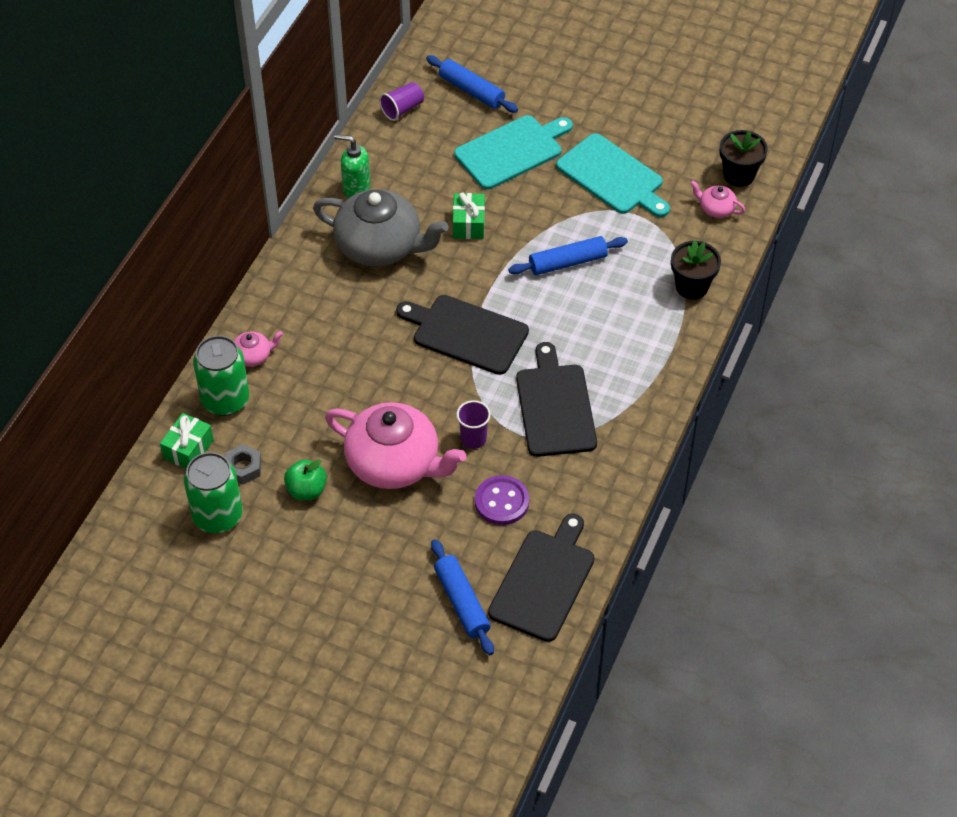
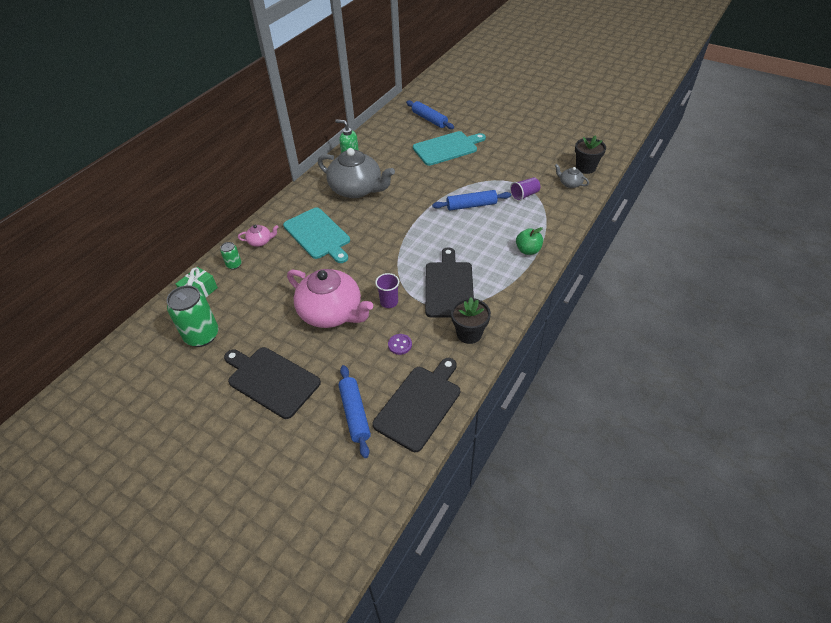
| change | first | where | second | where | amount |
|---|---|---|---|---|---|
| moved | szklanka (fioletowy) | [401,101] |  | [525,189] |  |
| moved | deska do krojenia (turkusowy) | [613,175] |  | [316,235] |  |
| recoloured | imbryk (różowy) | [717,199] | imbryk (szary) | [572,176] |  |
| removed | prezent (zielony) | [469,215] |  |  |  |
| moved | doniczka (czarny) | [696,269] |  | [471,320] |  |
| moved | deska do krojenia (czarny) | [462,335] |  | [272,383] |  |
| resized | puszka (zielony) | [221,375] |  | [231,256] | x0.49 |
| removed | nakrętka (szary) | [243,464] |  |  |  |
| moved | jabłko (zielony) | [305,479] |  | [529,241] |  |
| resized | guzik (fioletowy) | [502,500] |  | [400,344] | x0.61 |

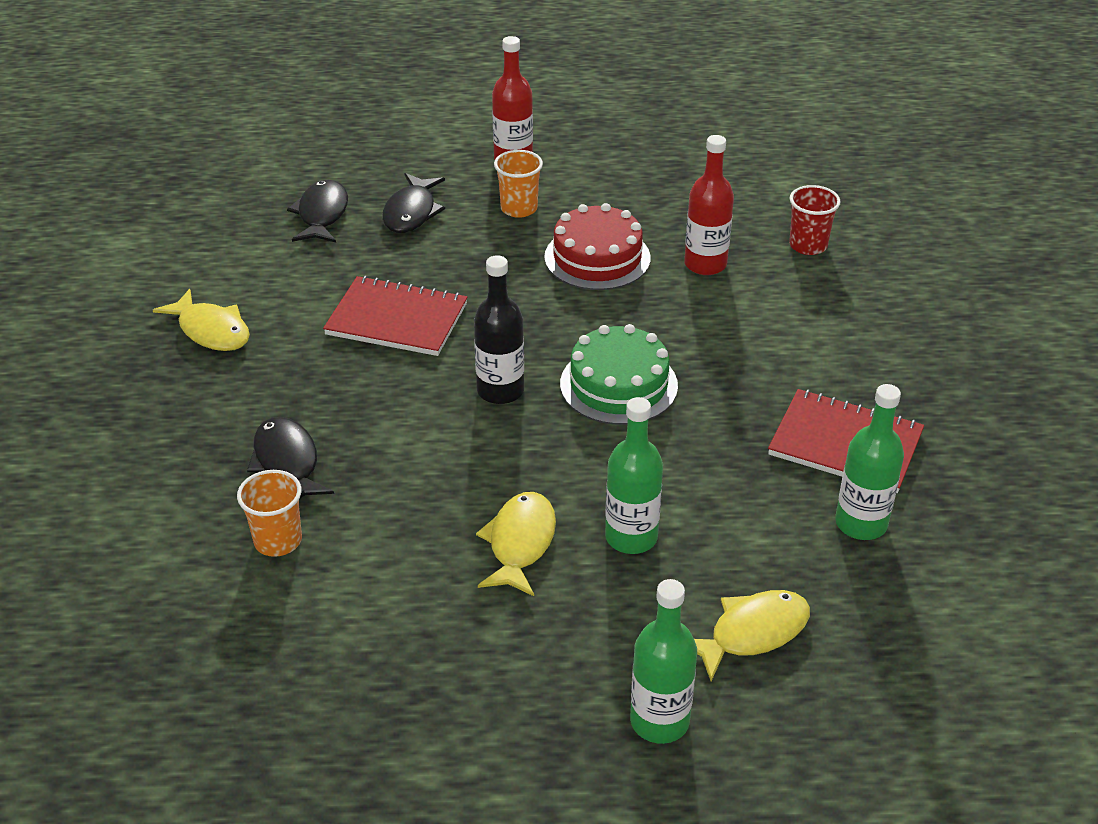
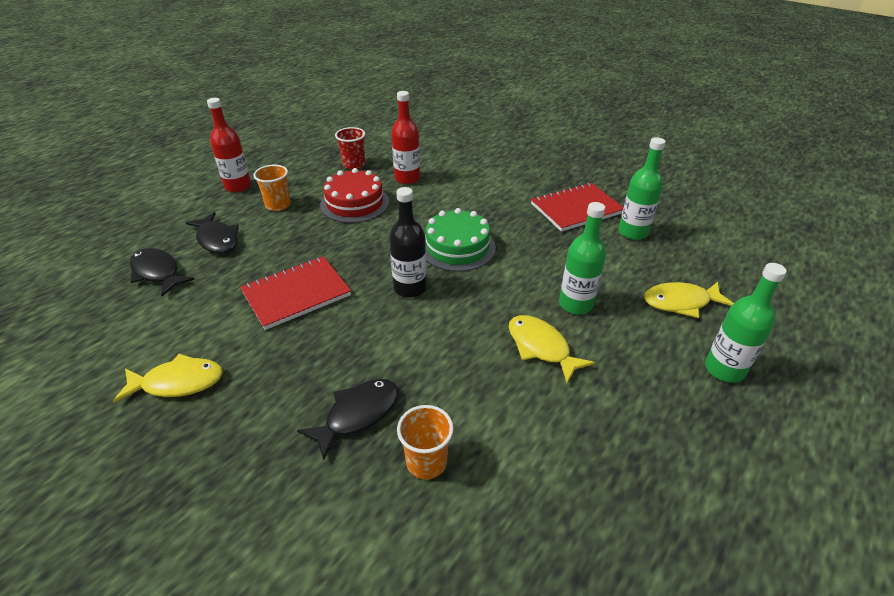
| change | first | where | second | where | amount |
|---|---|---|---|---|---|
| moved | szklanka (czerwony) | [815,220] |  | [350,148] |  |
| turned | ryba (czarny) | [290,458] |  | [347,419] | 120 degrees clockwise |
| turned | ryba (żółty) | [752,635] |  | [689,300] | 105 degrees counterclockwise |

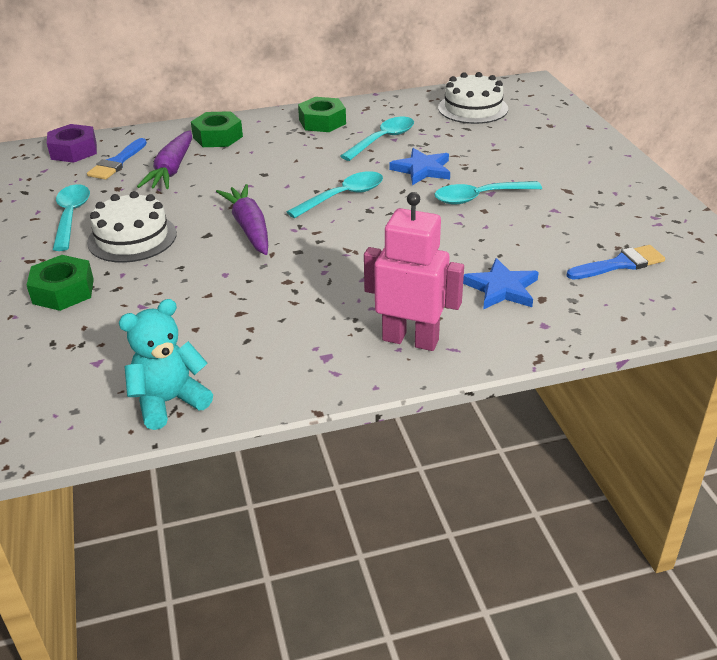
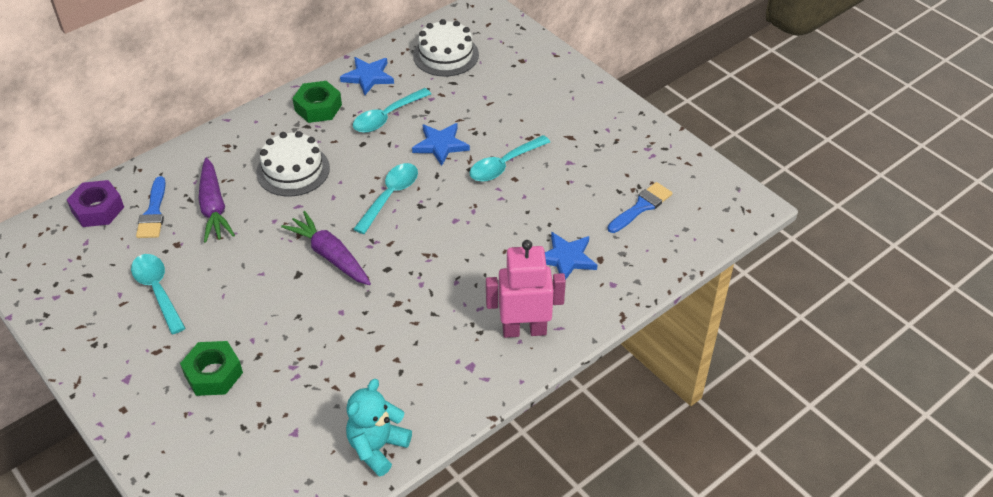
| change | first | where | second | where | amount |
|---|---|---|---|---|---|
| removed | nakrętka (zielony) | [217,129] |  |  |  |
| turned | łyżka (turkusowy) | [377,139] |  | [392,110] | 150 degrees counterclockwise |
| moved | tort (biały) | [132,227] |  | [293,164] |  |
| added |  |  | gwiazda (niebieski) | [367,76] |  |

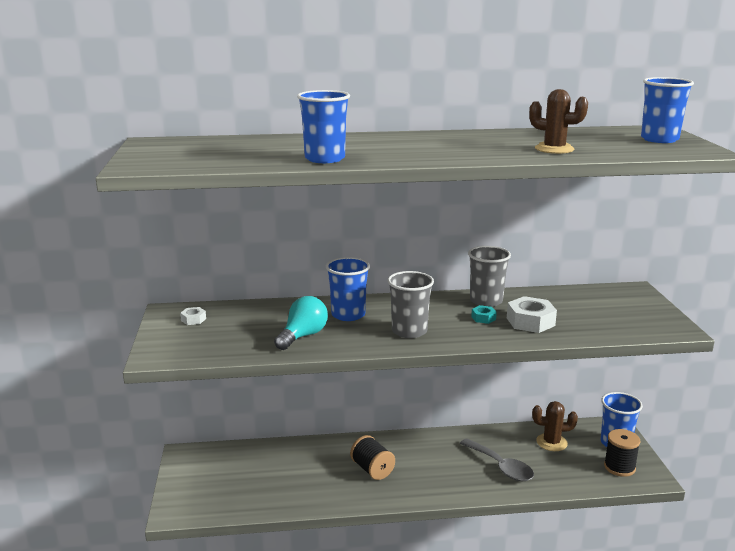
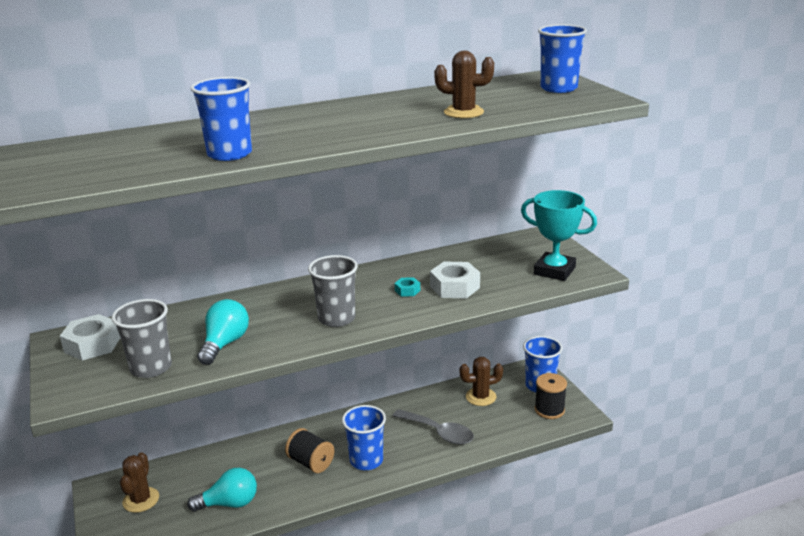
| change | first | where | second | where | amount |
|---|---|---|---|---|---|
| moved | szklanka (szary) | [489,276] |  | [142,338] |  |
| moved | szklanka (niebieski) | [348,289] |  | [364,437] |  |
| resized | nakrętka (biały) | [193,316] |  | [90,337] | x1.95 |
| added |  |  | puchar (turkusowy) | [559,235] |  |
| added |  |  | kaktus (brązowy) | [139,482] |  |
| added |  |  | żarówka (turkusowy) | [222,490] |  |

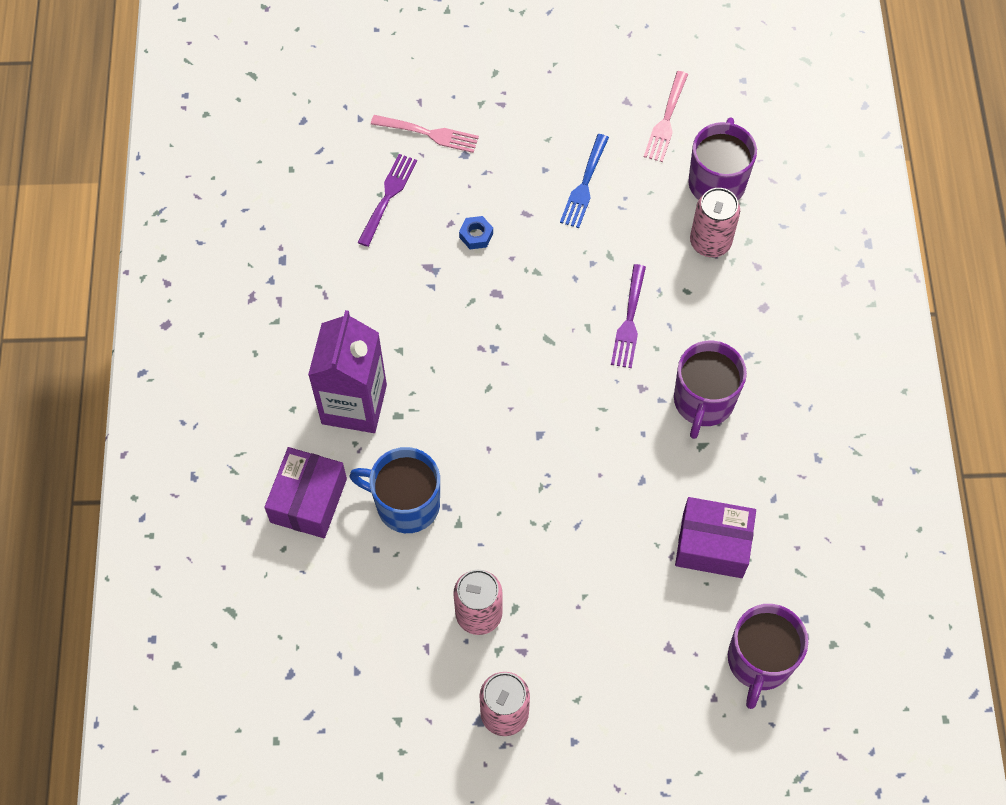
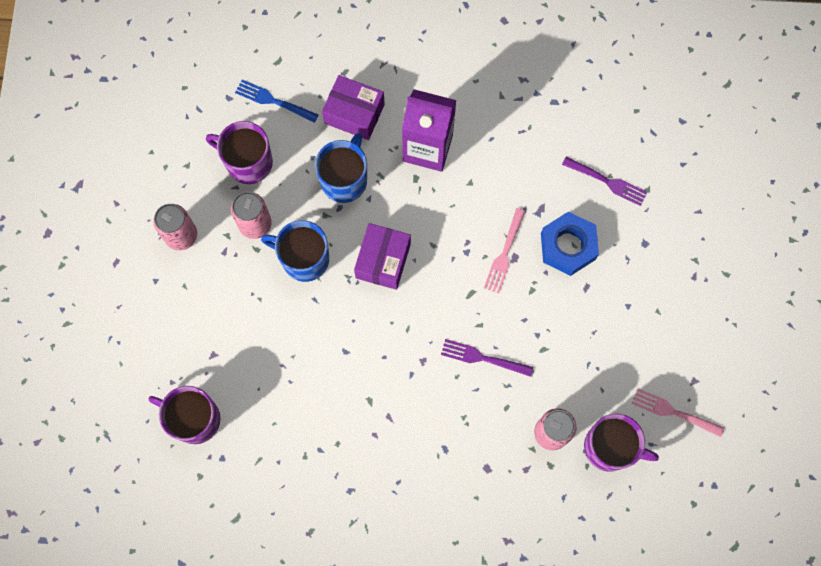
| change | first | where | second | where | amount |
|---|---|---|---|---|---|
| moved | widelec (różowy) | [425,134] |  | [505,250] |  |
| moved | widelec (niebieski) | [584,181] |  | [276,101] |  |
| resized | nakrętka (niebieski) | [476,232] |  | [570,244] | x2.20 |
| moved | kubek (fioletowy) | [710,389] |  | [239,152] |  |
| moved | pudełko (fioletowy) | [715,537] |  | [382,256] |  |
| added |  |  | kubek (niebieski) | [295,251] |  |

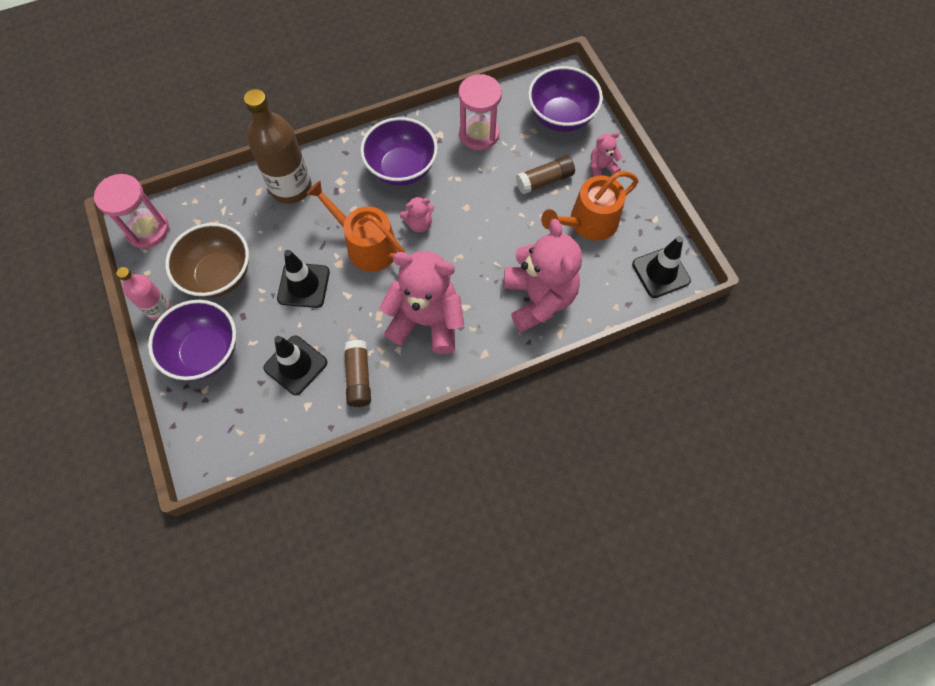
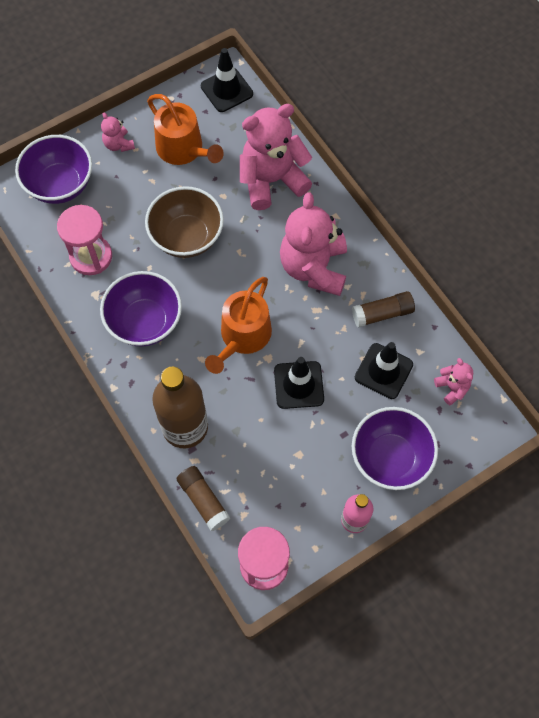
| change | first | where | second | where | amount |
|---|---|---|---|---|---|
| moved | klej w sztyfcie (brązowy) | [545,174] |  | [203,498] |  |
| moved | miś (różowy) | [417,214] |  | [453,381] |  |
| moved | miska (brązowy) | [207,260] |  | [184,222] |  |

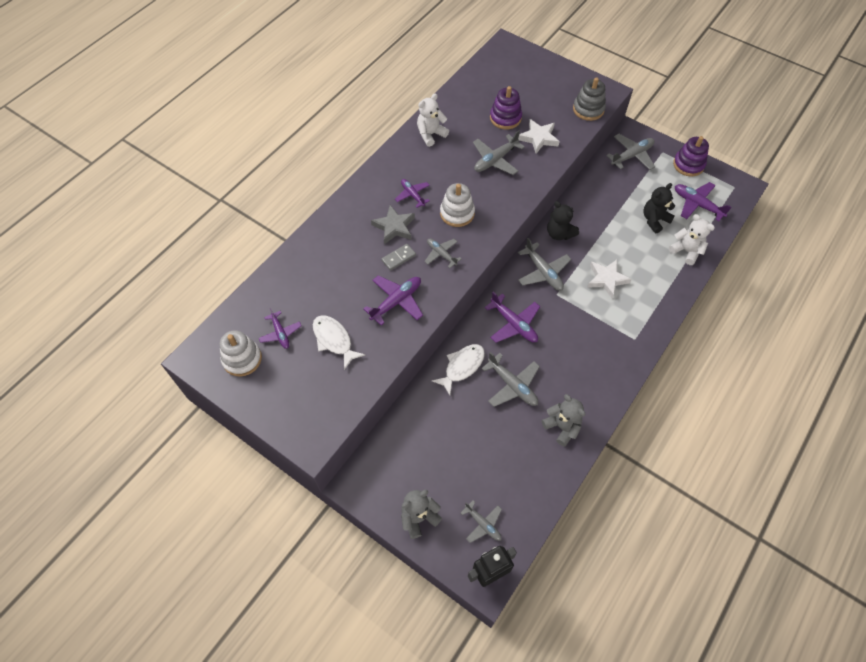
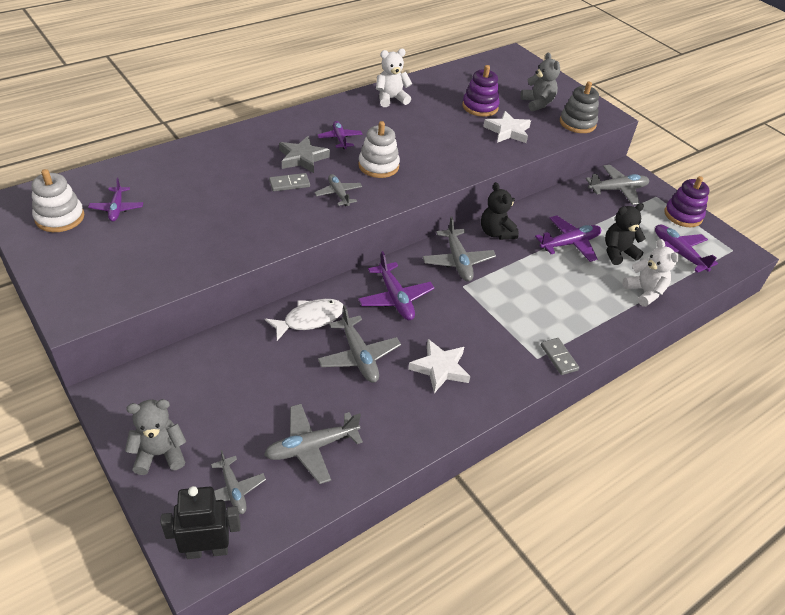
| change | first | where | second | where | amount |
|---|---|---|---|---|---|
| moved | samolot (szary) | [499,152] |  | [313,444] |  |
| moved | gwiazda (biały) | [610,279] |  | [439,366] |  |
| moved | samolot (fioletowy) | [393,300] |  | [568,238] |  |
| removed | ryba (biały) | [339,342] |  |  |  |
| moved | miś (szary) | [563,420] |  | [540,81] |  |
| added |  |  | kostka domina (szary) | [560,356] |  |

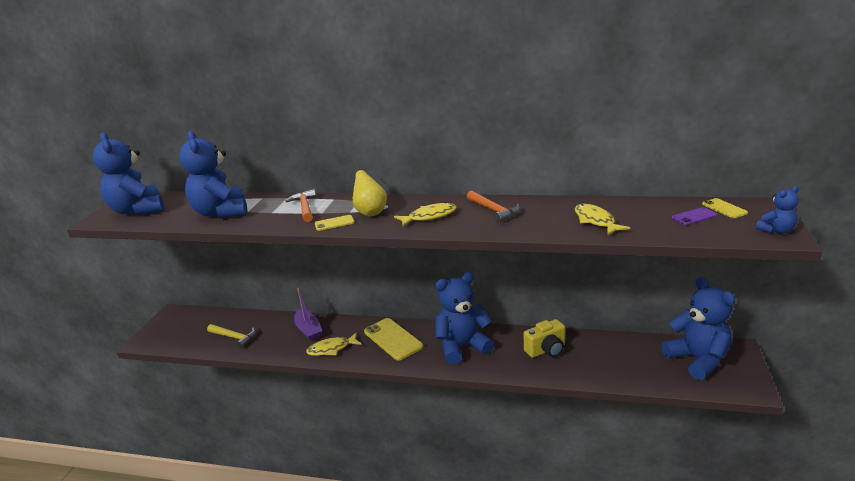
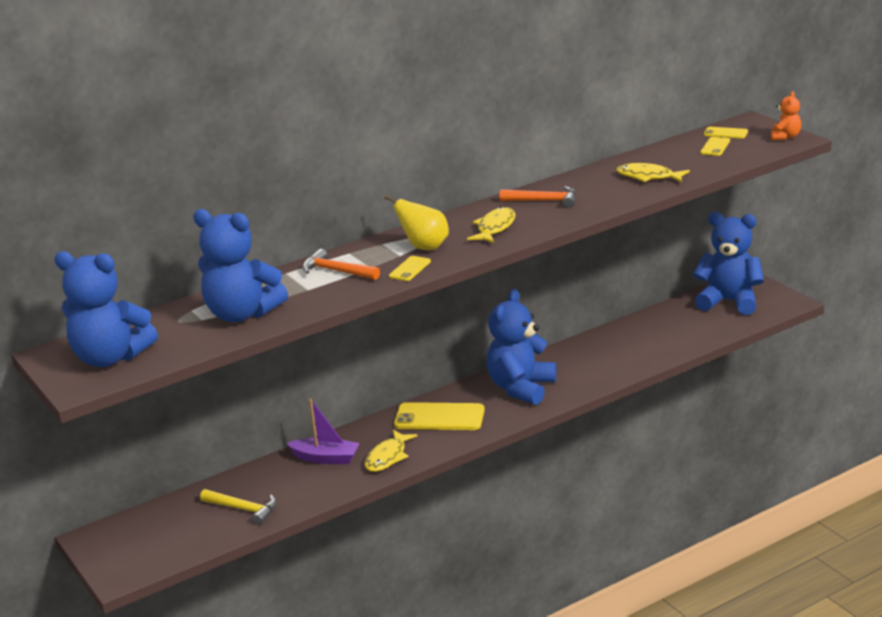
| change | first | where | second | where | amount |
|---|---|---|---|---|---|
| recoloured | miś (niebieski) | [777,210] | miś (pomarańczowy) | [786,115] |  |
| recoloured | telefon (fioletowy) | [695,216] | telefon (żółty) | [715,146] |  |
| removed | aparat fotograficzny (żółty) | [544,338] |  |  |  |
| turned | młotek (żółty) | [231,336] |  | [238,507] | 45 degrees clockwise |

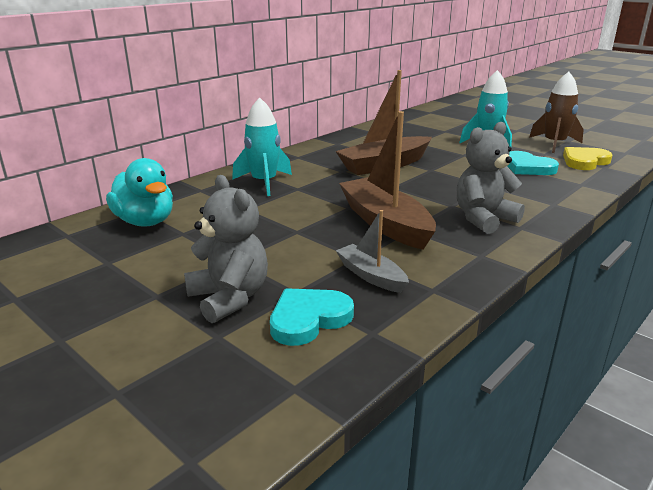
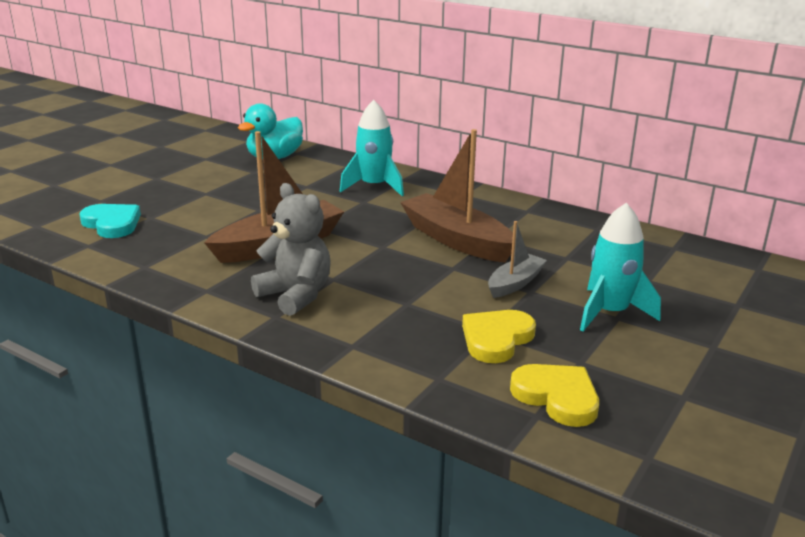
| change | first | where | second | where | amount |
|---|---|---|---|---|---|
| removed | rakieta (brązowy) | [556,112] |  |  |  |
| recoloured | serce (turkusowy) | [533,163] | serce (żółty) | [499,336] |  |
| removed | miś (szary) | [226,249] |  |  |  |
| moved | łódka (szary) | [372,251] |  | [517,259] |  |

